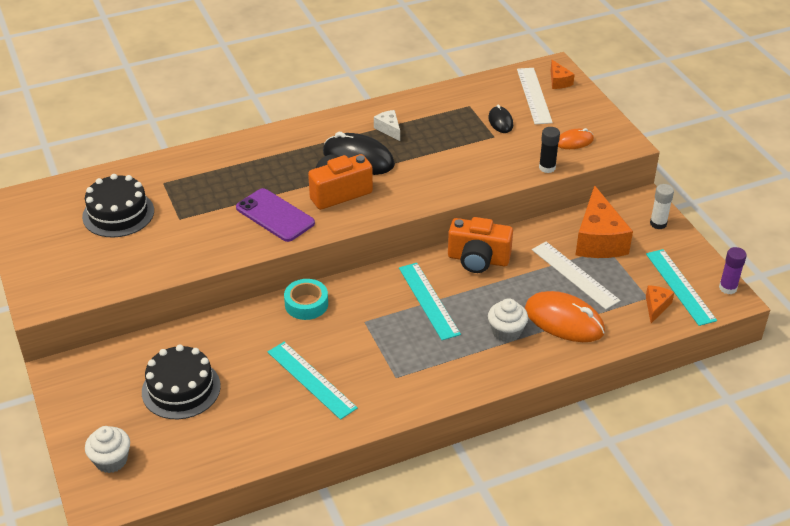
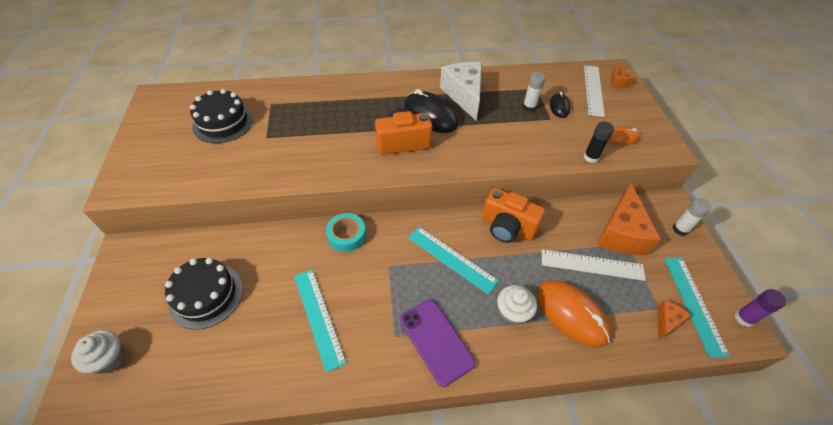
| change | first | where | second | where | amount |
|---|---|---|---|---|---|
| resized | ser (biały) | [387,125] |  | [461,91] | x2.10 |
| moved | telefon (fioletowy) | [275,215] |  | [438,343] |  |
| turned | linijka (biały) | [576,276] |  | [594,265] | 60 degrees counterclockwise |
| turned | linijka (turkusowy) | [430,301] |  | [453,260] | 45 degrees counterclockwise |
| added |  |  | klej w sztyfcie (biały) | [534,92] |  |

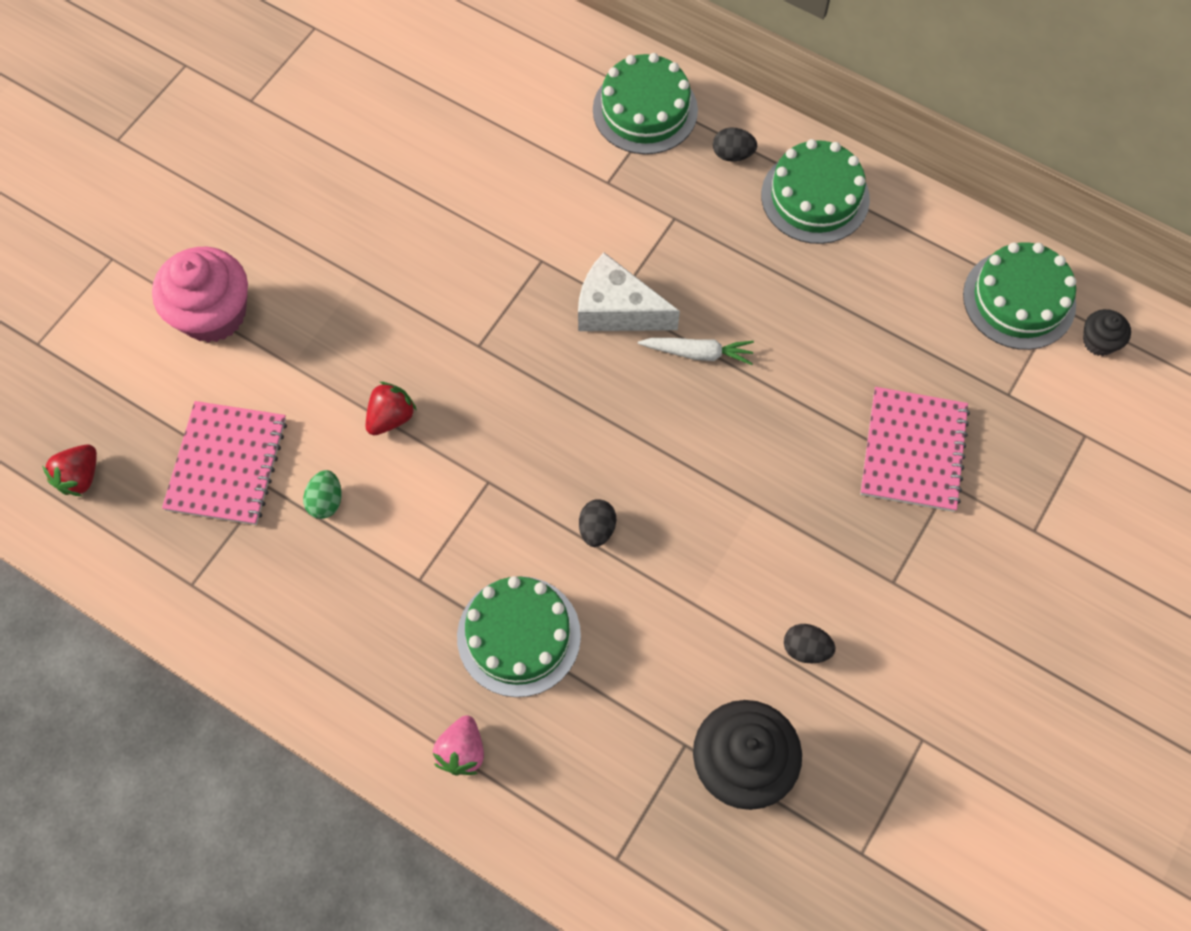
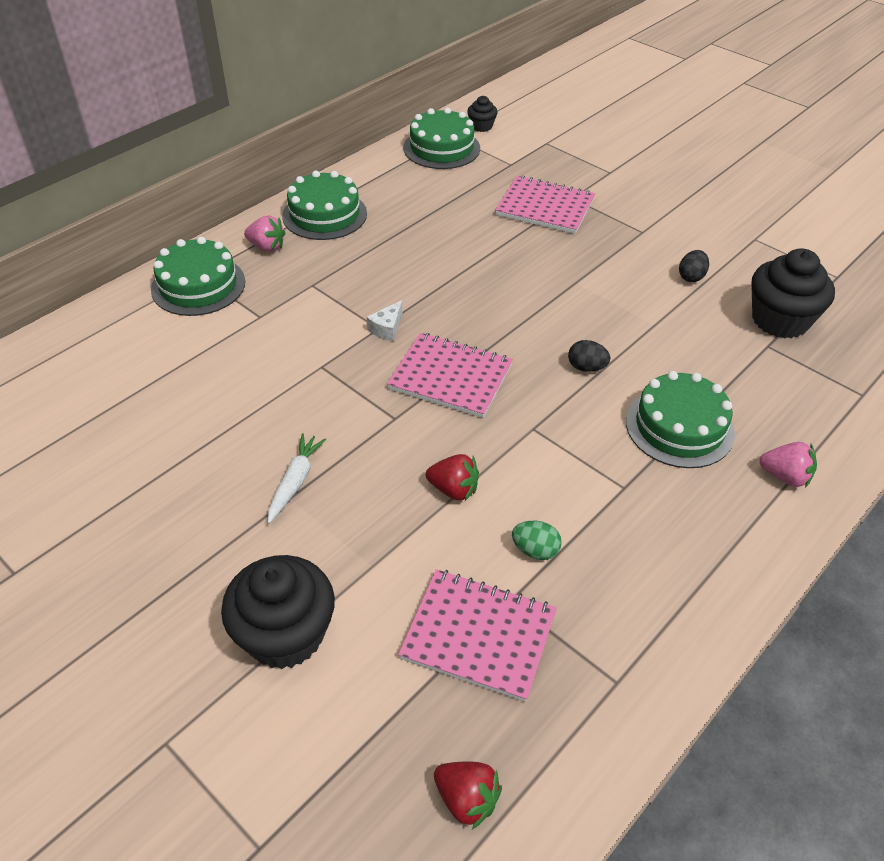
| change | first | where | second | where | amount |
|---|---|---|---|---|---|
| replaced | jajko (czarny) | [735,144] | truskawka (różowy) | [264,234] |  |
| recoloured | muffinka (różowy) | [200,294] | muffinka (czarny) | [278,612] |  |
| resized | ser (biały) | [629,292] |  | [384,320] | x0.50 |
| moved | marchewka (biały) | [696,351] |  | [297,478] |  |
| turned | truskawka (czerwony) | [391,408] |  | [452,477] | 150 degrees clockwise |
| added |  |  | zeszyt (różowy) | [450,375] |  |

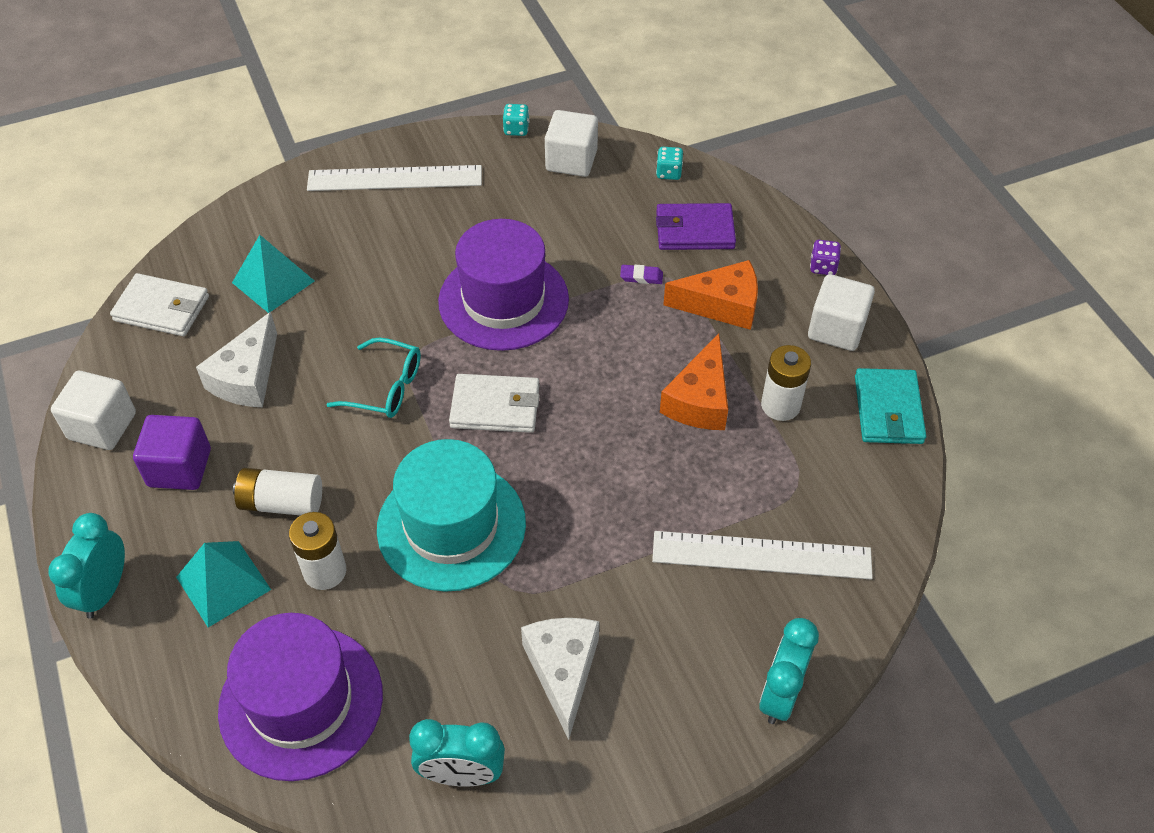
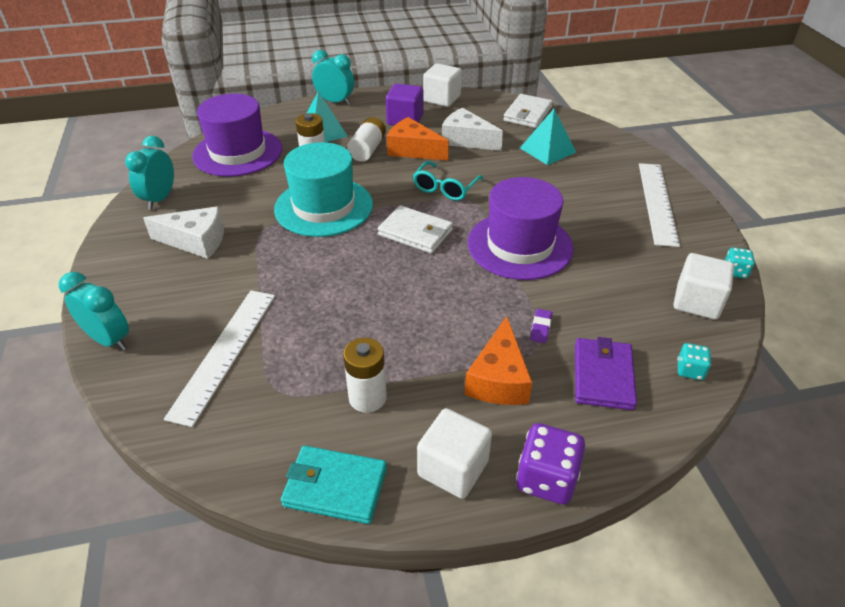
| change | first | where | second | where | amount |
|---|---|---|---|---|---|
| resized | kostka do gry (fioletowy) | [825,257] |  | [550,463] | x1.80 |
| moved | ser (pomarańczowy) | [694,381] |  | [418,139] |  |
| turned | portfel (biały) | [494,403] |  | [415,229] | 75 degrees counterclockwise |

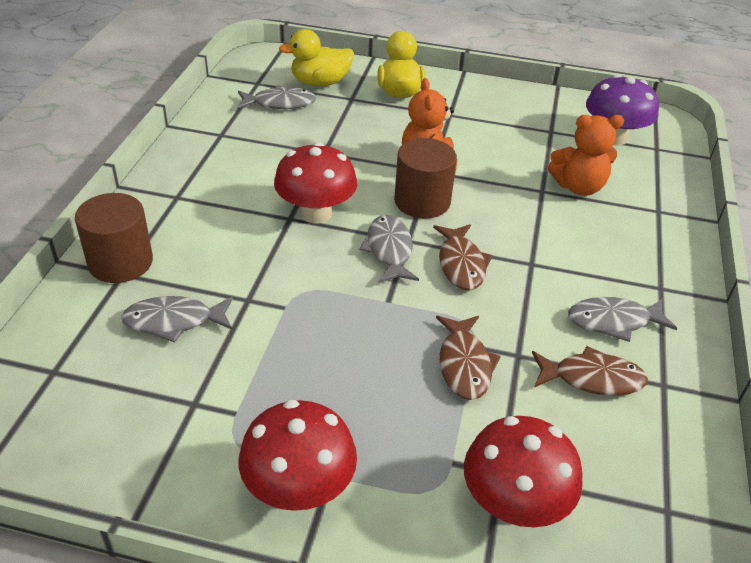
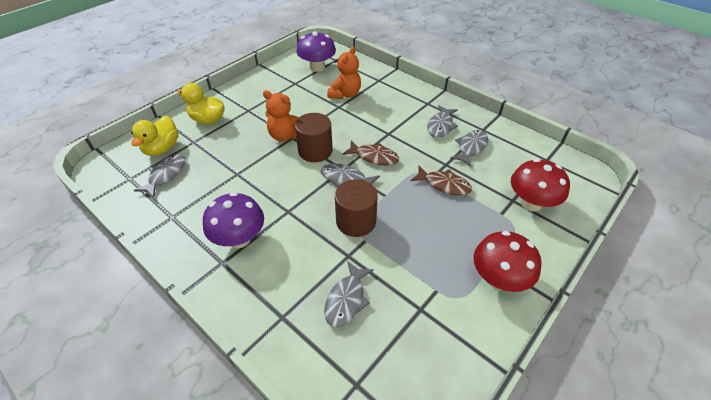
| change | first | where | second | where | amount |
|---|---|---|---|---|---|
| removed | grzyb (czerwony) | [315,183] |  |  |  |
| moved | walec (brązowy) | [114,238] |  | [356,208] |  |
| recoloured | ryba (brązowy) | [590,371] | ryba (szary) | [469,148] |  |
| added |  |  | grzyb (fioletowy) | [233,220] |  |

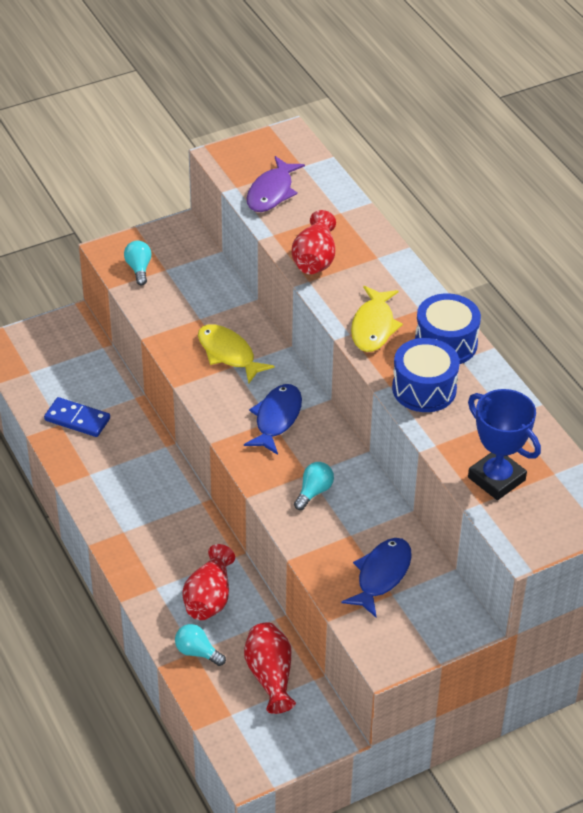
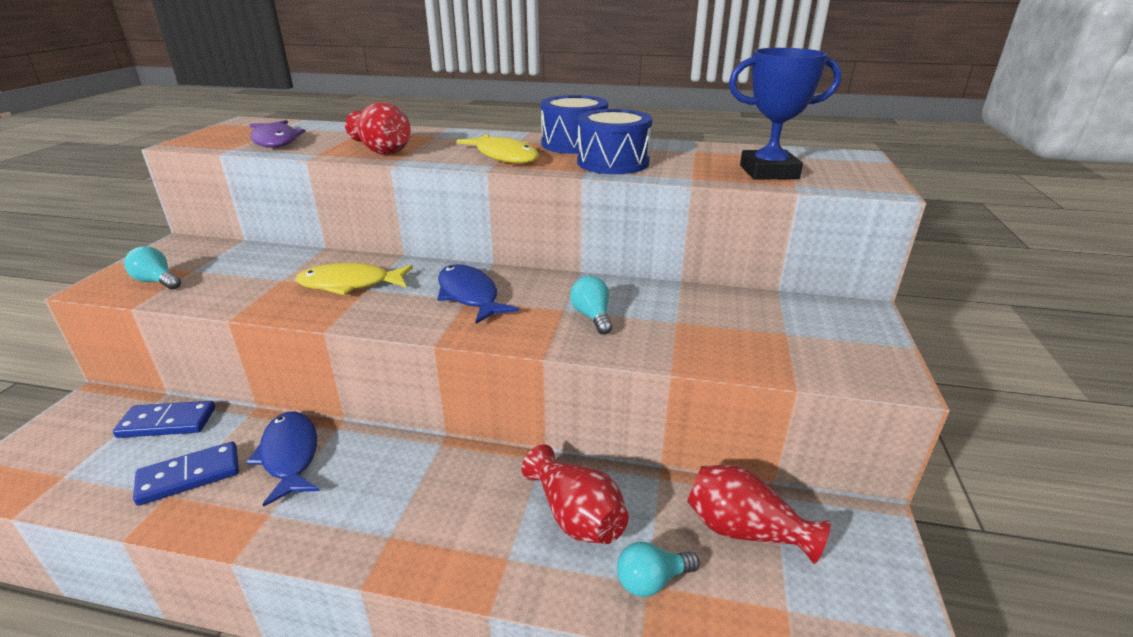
| change | first | where | second | where | amount |
|---|---|---|---|---|---|
| moved | ryba (niebieski) | [376,578] |  | [283,459] |  |
| added |  |  | kostka domina (niebieski) | [164,419] |  |

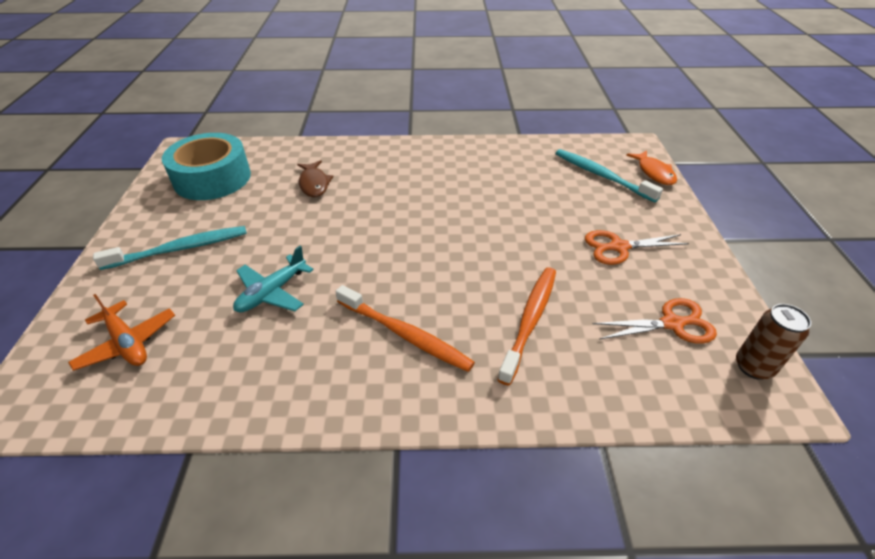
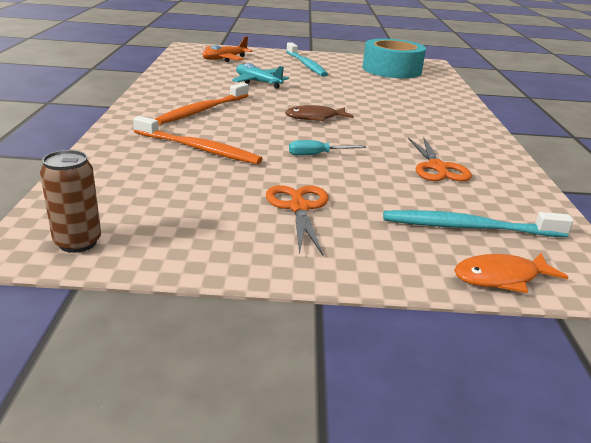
| change | first | where | second | where | amount |
|---|---|---|---|---|---|
| turned | szczoteczka do zębów (turkusowy) | [609,175] |  | [478,223] | 135 degrees counterclockwise |
| moved | ryba (brązowy) | [315,178] |  | [319,113] |  |
| moved | nożyczki (pomarańczowy) | [655,321] |  | [440,159] |  |
| added |  |  | śrubokręt (turkusowy) | [327,148] |  |

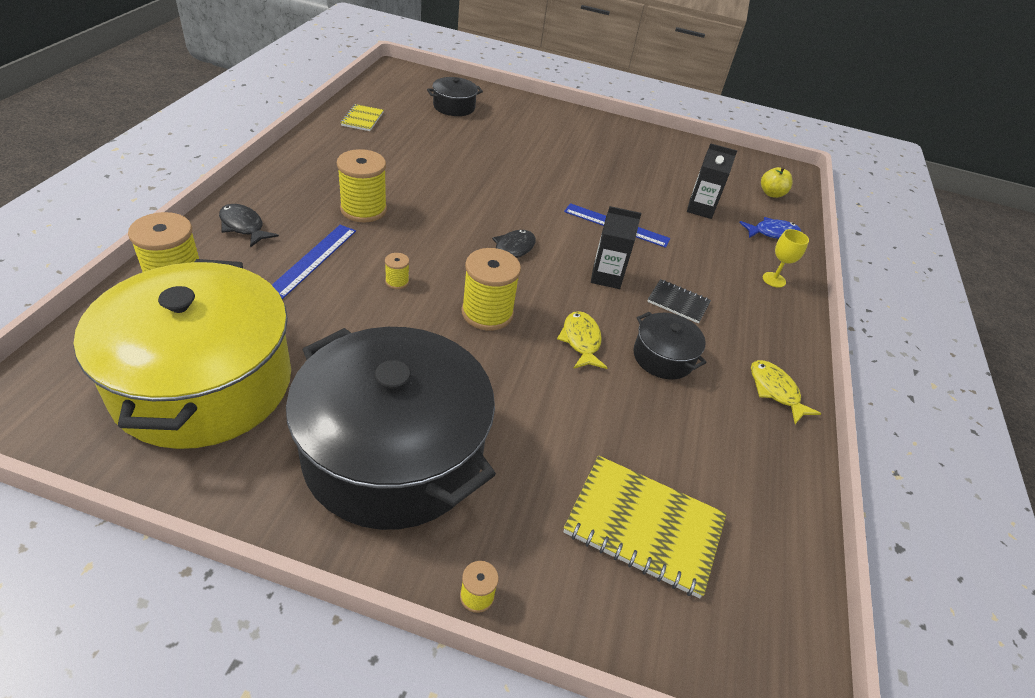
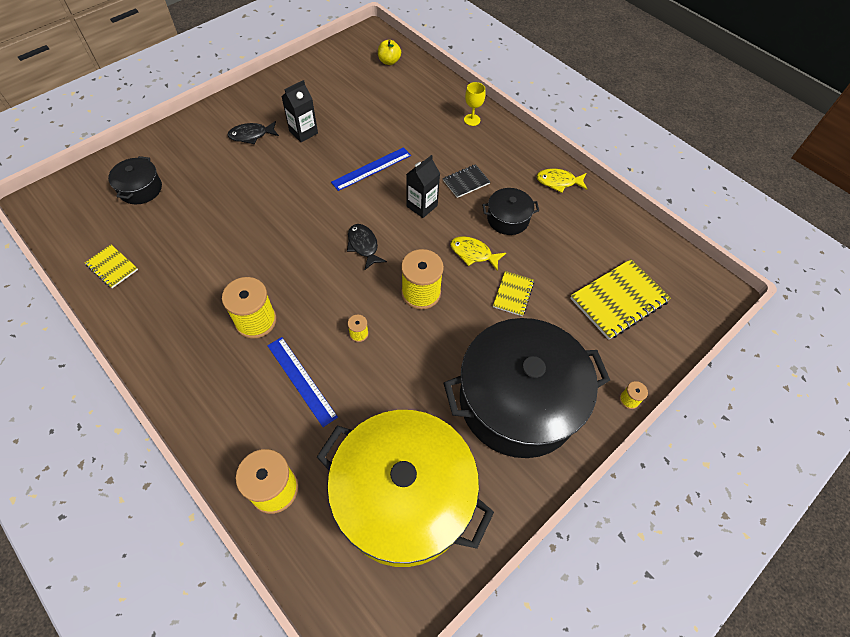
| change | first | where | second | where | amount |
|---|---|---|---|---|---|
| moved | karton mleka (czarny) | [712,181] |  | [300,111] |  |
| moved | ryba (czarny) | [249,226] |  | [253,132] |  |
| removed | ryba (niebieski) | [770,228] |  |  |  |
| added |  |  | zeszyt (żółty) | [513,293] |  |

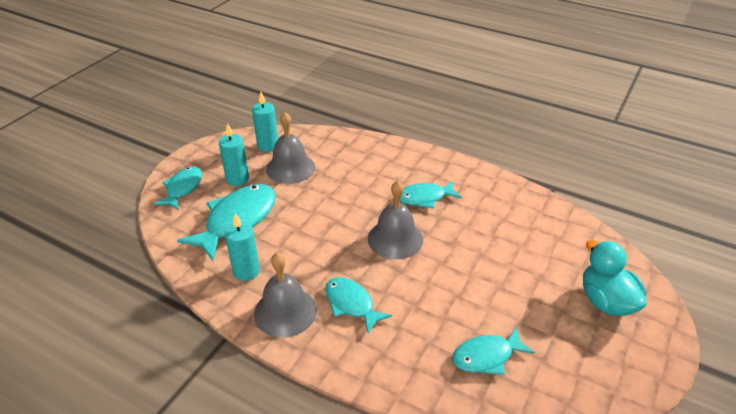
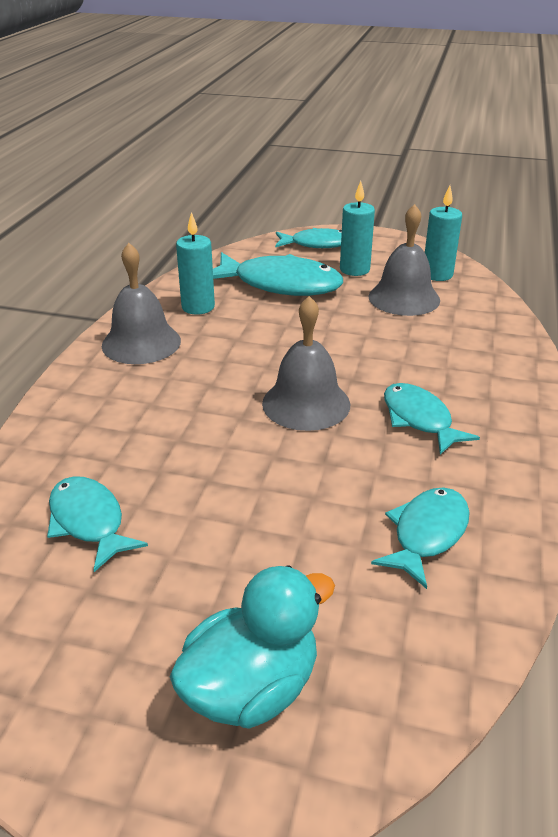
| change | first | where | second | where | amount |
|---|---|---|---|---|---|
| moved | ryba (turkusowy) | [358,305] |  | [420,538] |  |

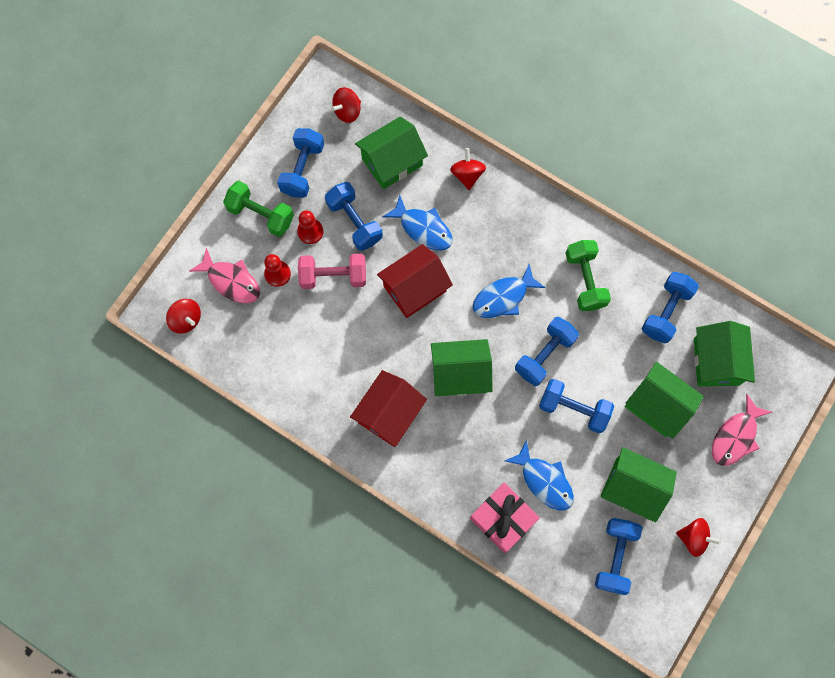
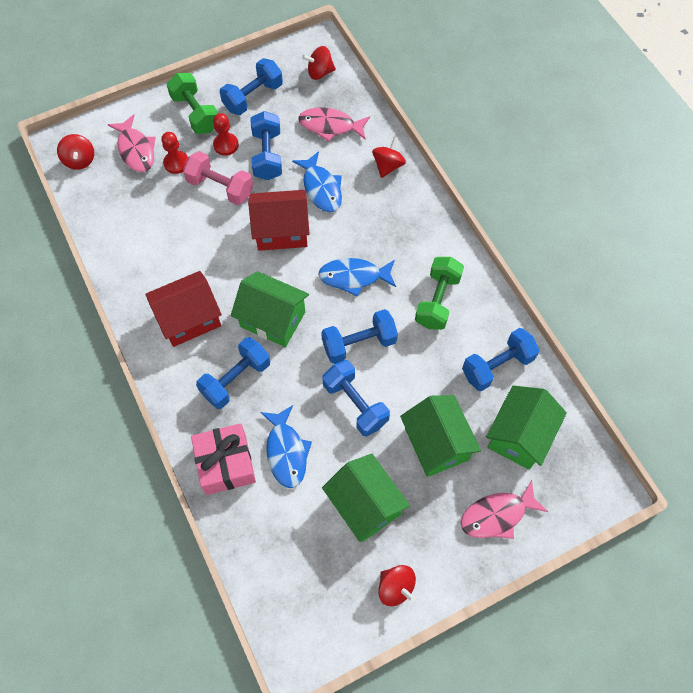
| change | first | where | second | where | amount |
|---|---|---|---|---|---|
| replaced | domek (zielony) | [391,152] | ryba (różowy) | [334,124] |  |
| moved | hantel (niebieski) | [618,556] |  | [233,373] |  |

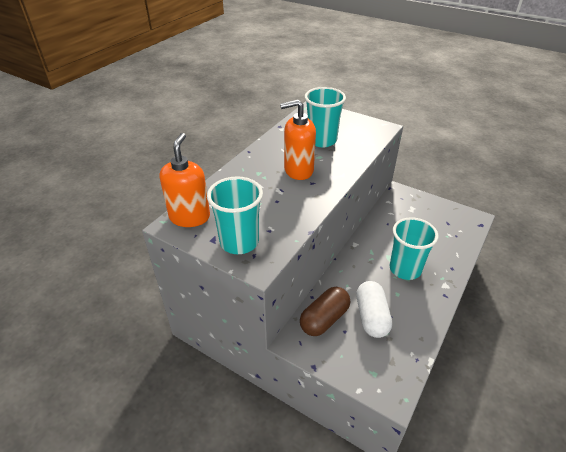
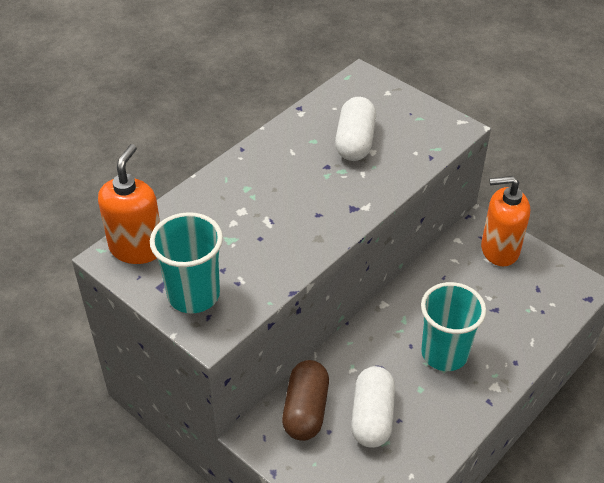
| change | first | where | second | where | amount |
|---|---|---|---|---|---|
| replaced | szklanka (turkusowy) | [325,117] | kapsułka (biały) | [355,129] |  |
| moved | dozownik mydła (pomarańczowy) | [298,140] |  | [505,221] |  |
| turned | kapsułka (brązowy) | [325,311] |  | [305,400] | 45 degrees counterclockwise |

